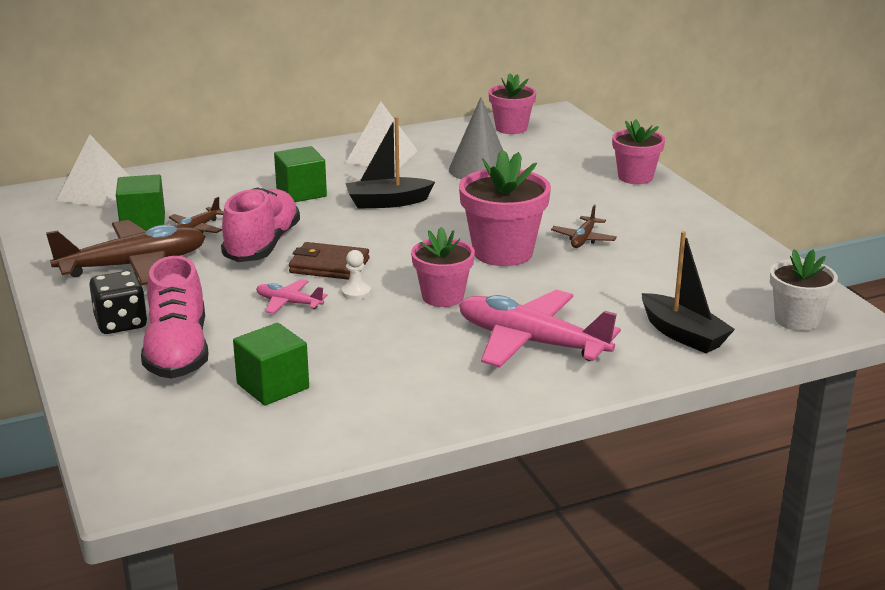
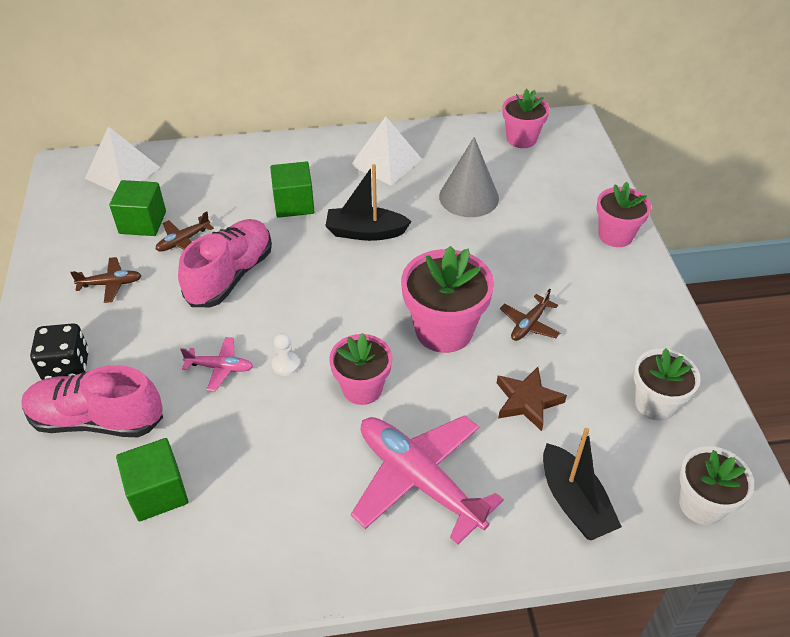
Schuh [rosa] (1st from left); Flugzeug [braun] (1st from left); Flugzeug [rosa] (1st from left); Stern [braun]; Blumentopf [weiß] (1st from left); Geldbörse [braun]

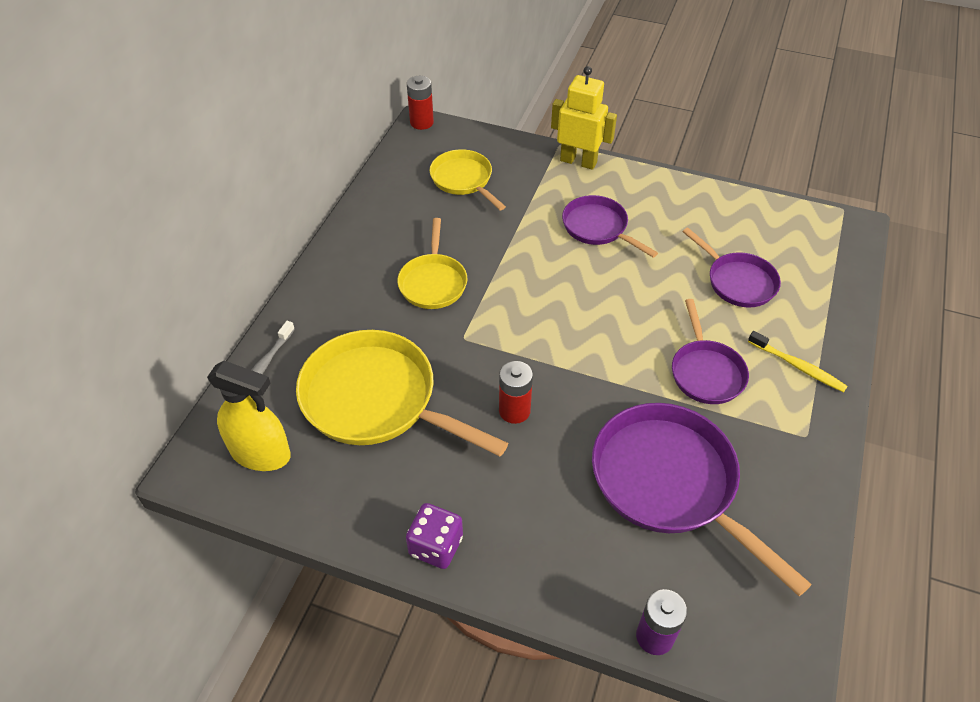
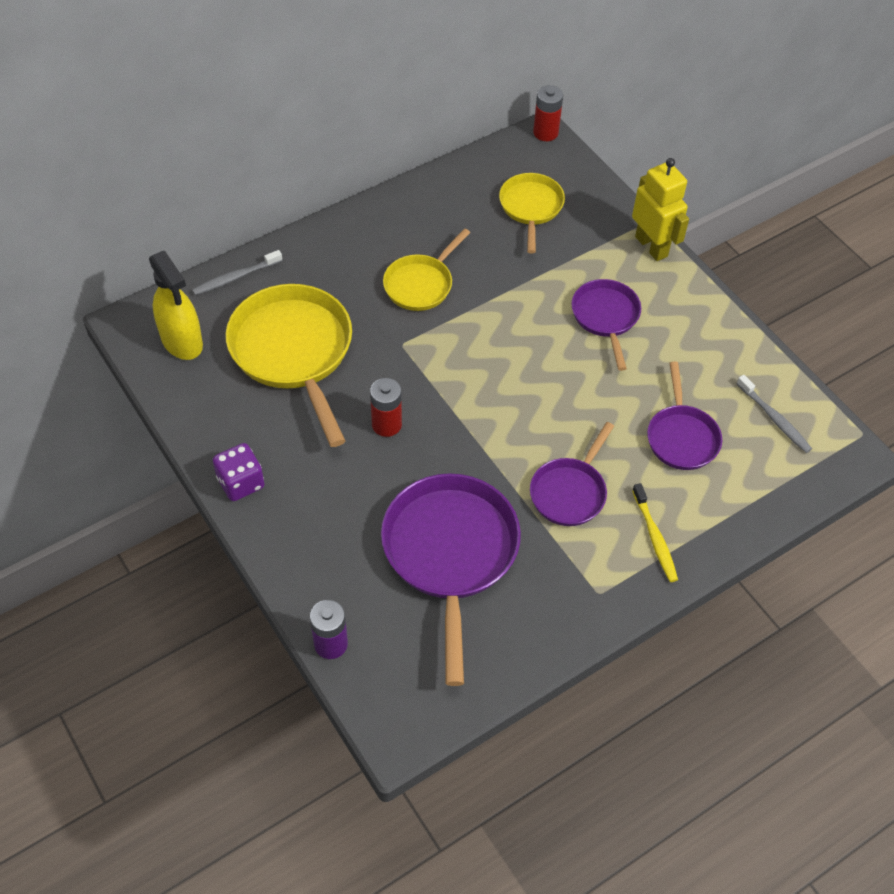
Zahnbürste [grau] (2nd from left)

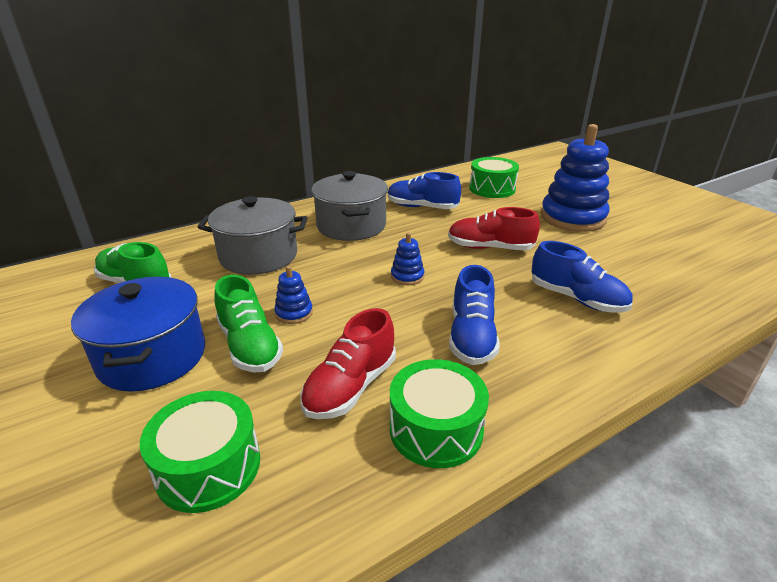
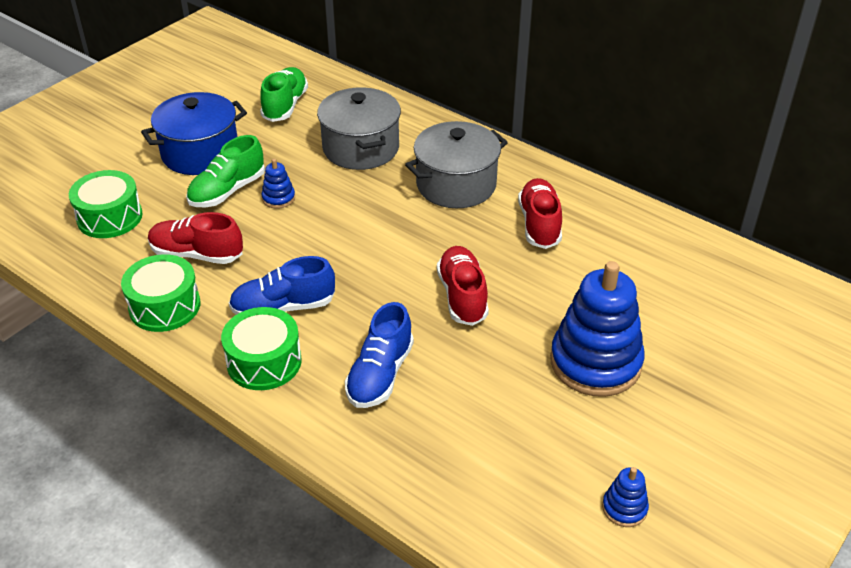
Trommel [grün] (3rd from left); Schuh [rot] (3rd from left); Stapelspielzeug [blau] (3rd from left)

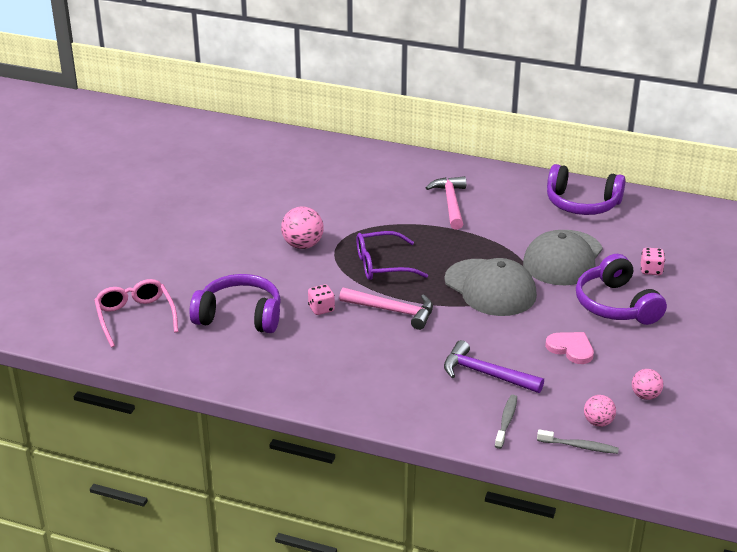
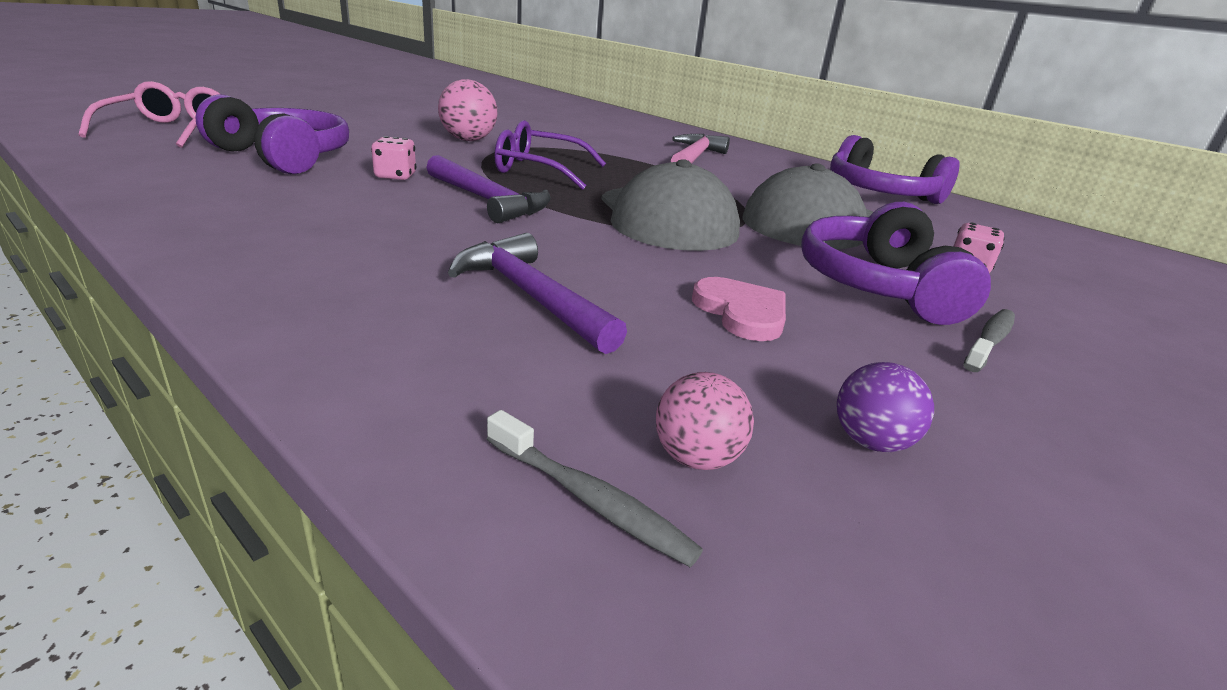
Hammer [lila] (1st from left); Ball [lila]; Zahnbürste [grau] (2nd from left)

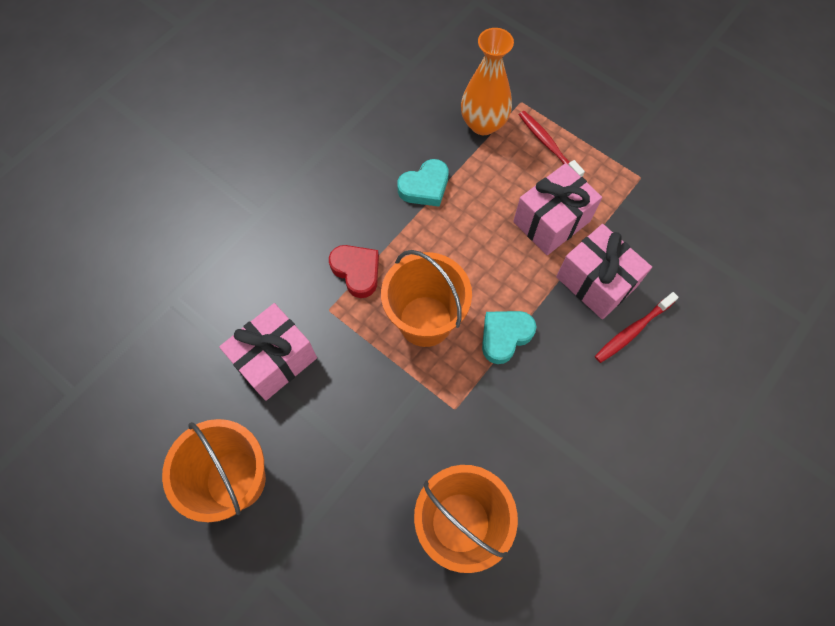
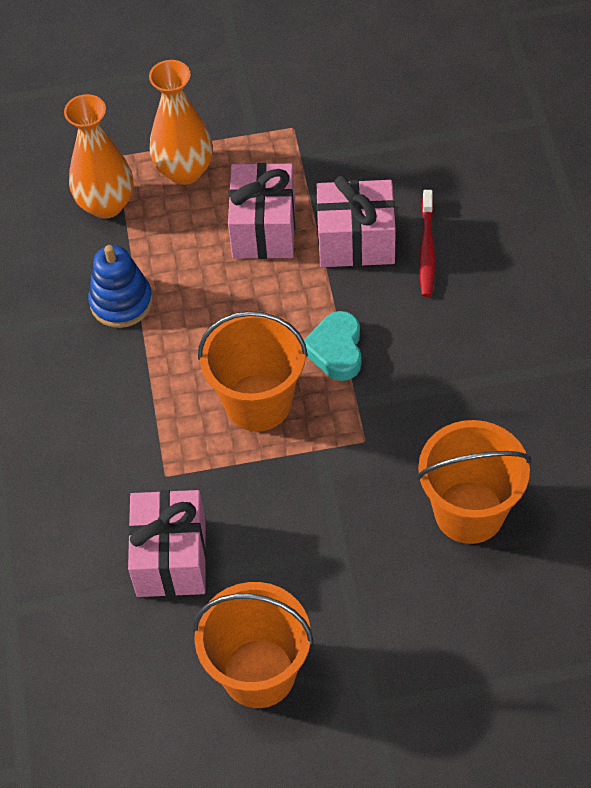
Stapelspielzeug [blau]; Vase [orange] (2nd from left); Herz [rot]

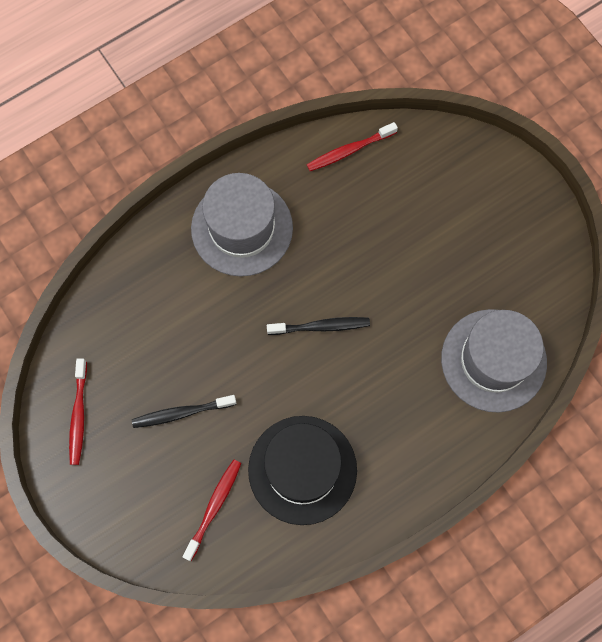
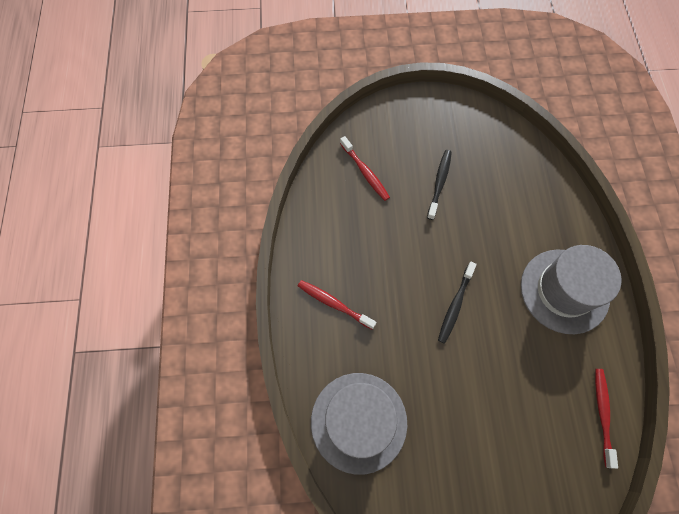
Zahnbürste [rot] (1st from left); Hut [schwarz]

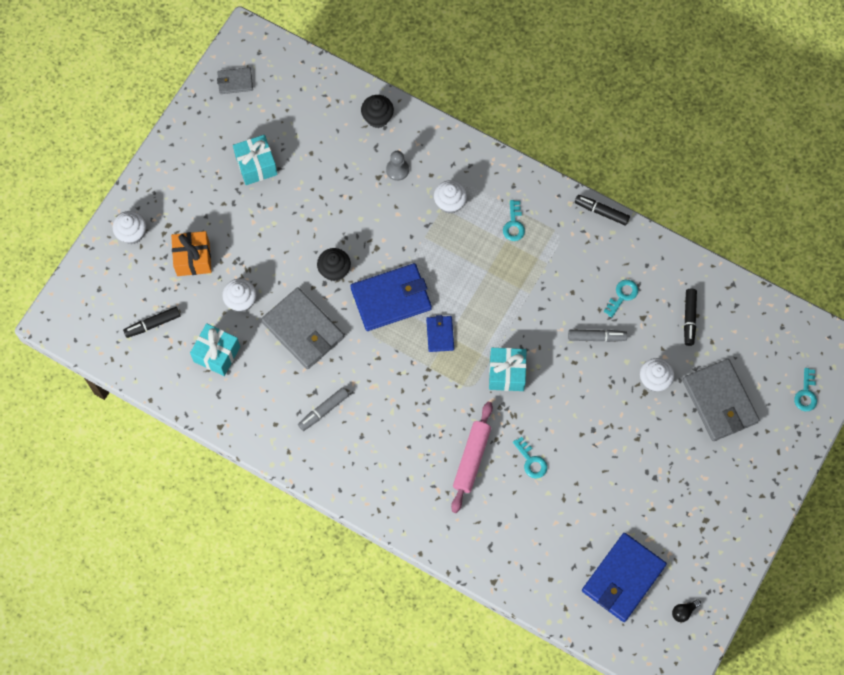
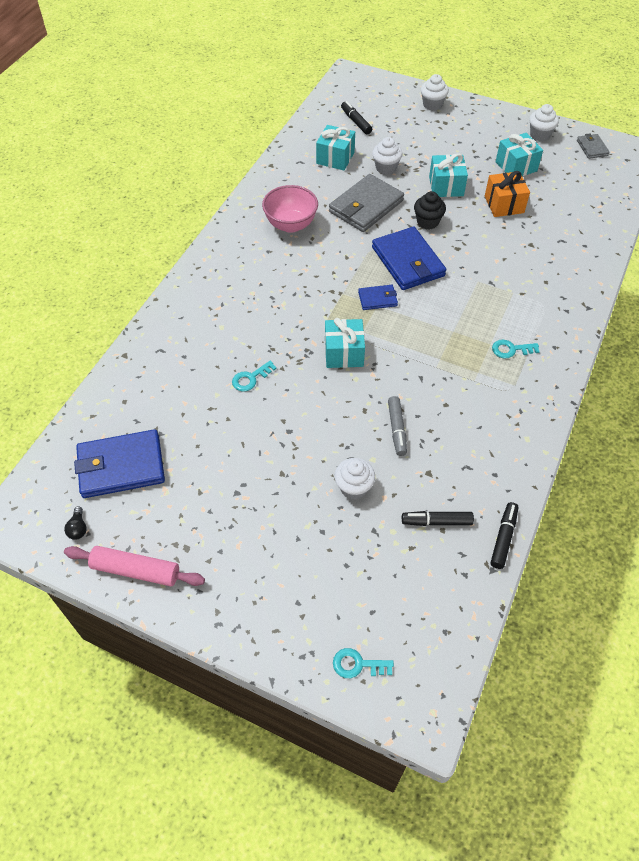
Glühbirne [schwarz]; Nudelholz [rosa]; Geldbörse [blau] (1st from left); Schüssel [rosa]; Geschenk [türkis] (3rd from left); Geschenk [orange]; Filzstift [schwarz] (3rd from left); Muffin [weiß] (4th from left); Muffin [schwarz] (2nd from left in the first image); Bauer [grau]; Schlüssel [türkis] (3rd from left in the first image); Geldbörse [grau] (3rd from left in the first image)

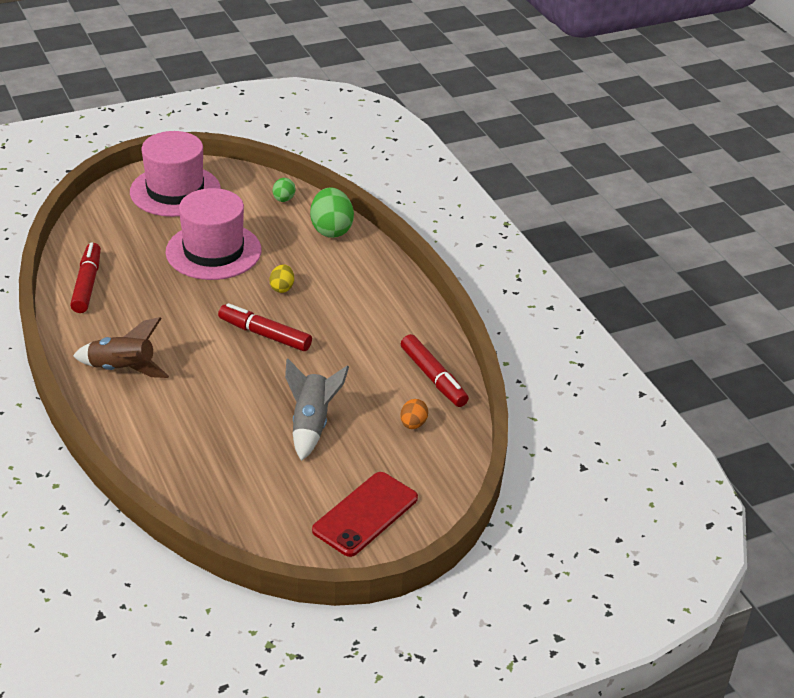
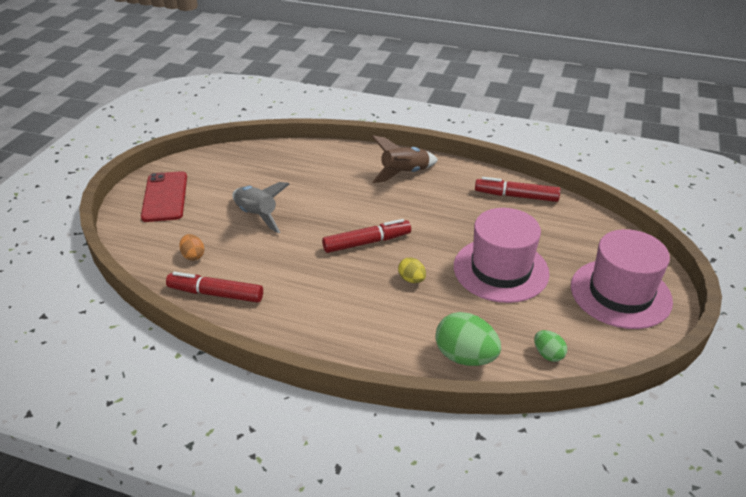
Filzstift [rot] (3rd from left)

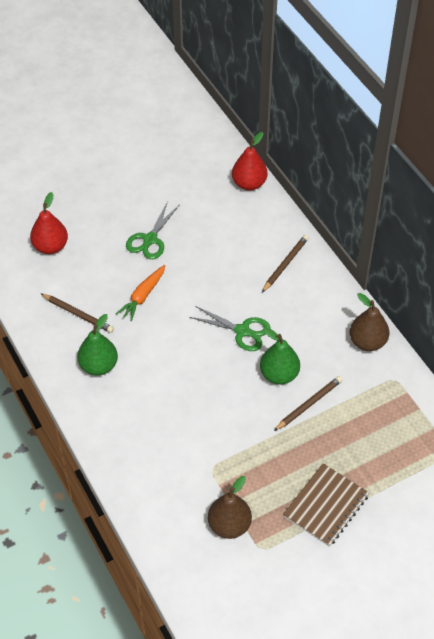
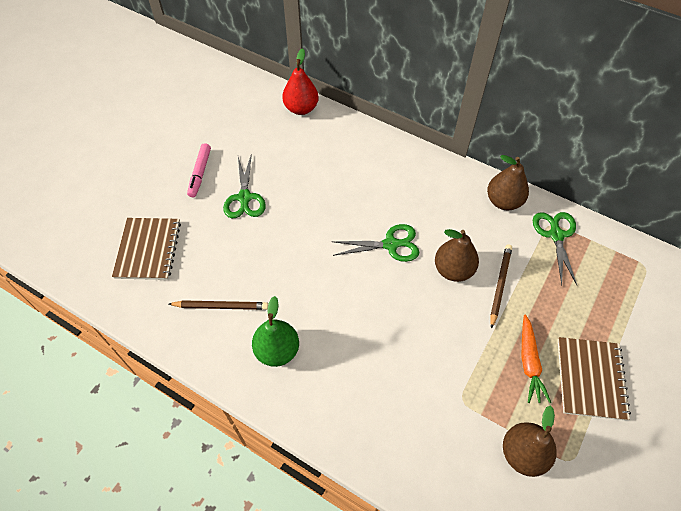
Notizbuch [braun] (1st from left); Filzstift [rosa]; Birne [braun] (1st from left); Karotte [orange]; Schere [grün] (3rd from left); Bleistift [braun] (2nd from left in the first image)

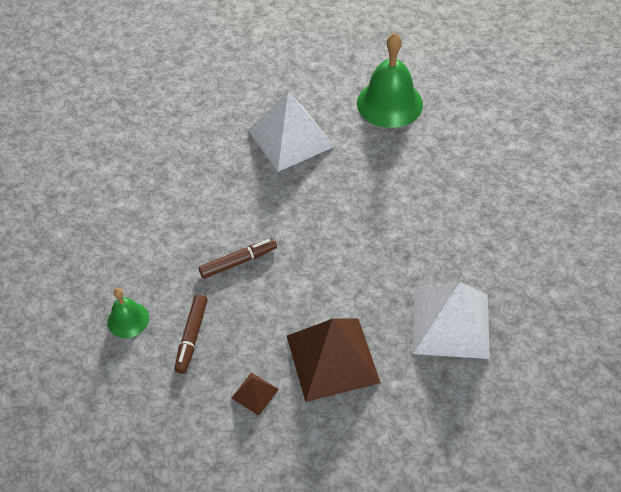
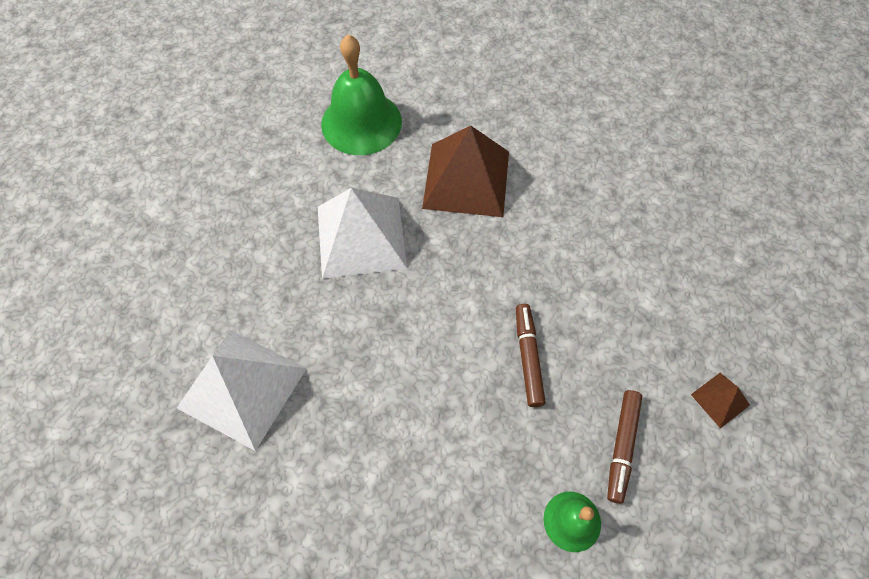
Pyramide [weiß] (1st from left); Pyramide [braun] (1st from left); Filzstift [braun] (2nd from left)

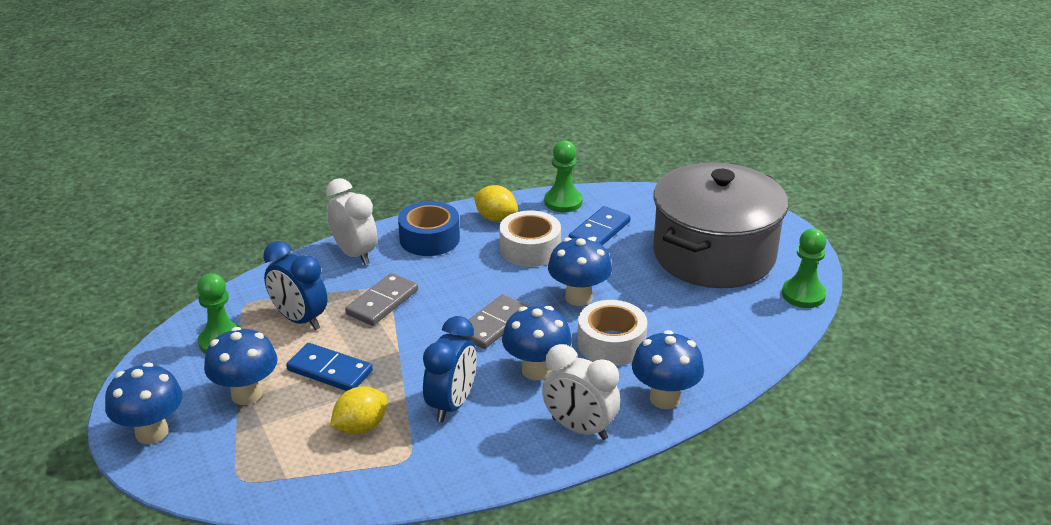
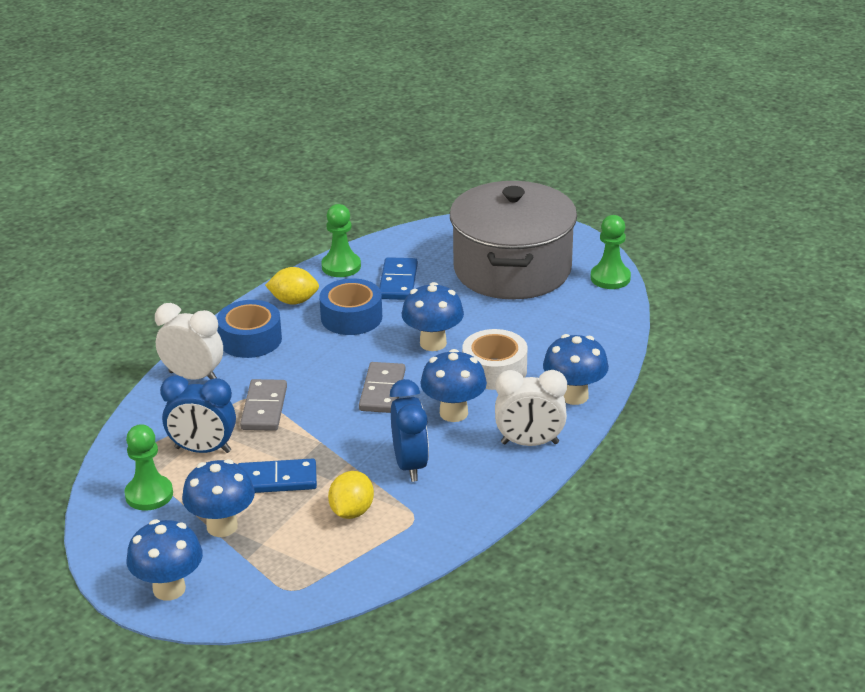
Klebeband [blau] (2nd from left)

